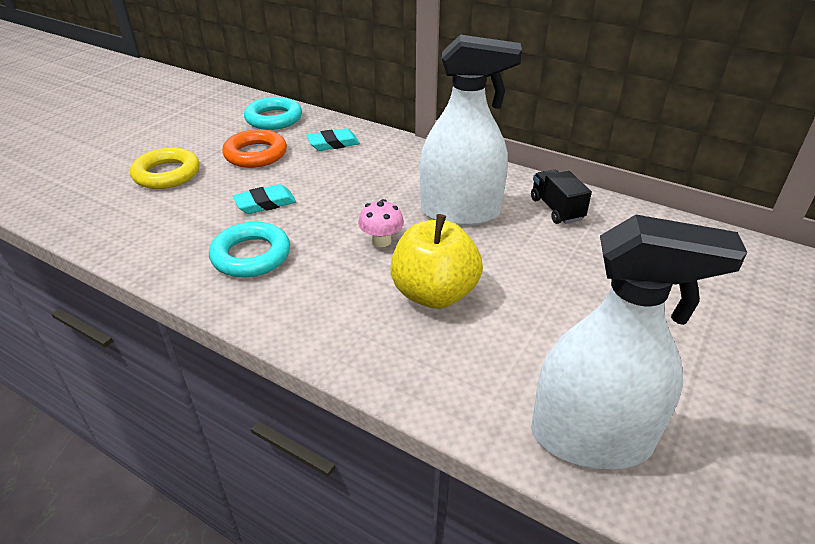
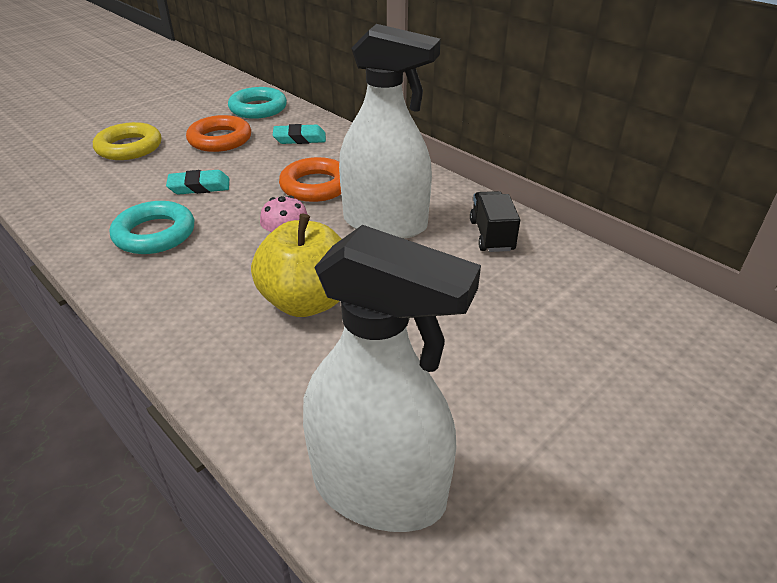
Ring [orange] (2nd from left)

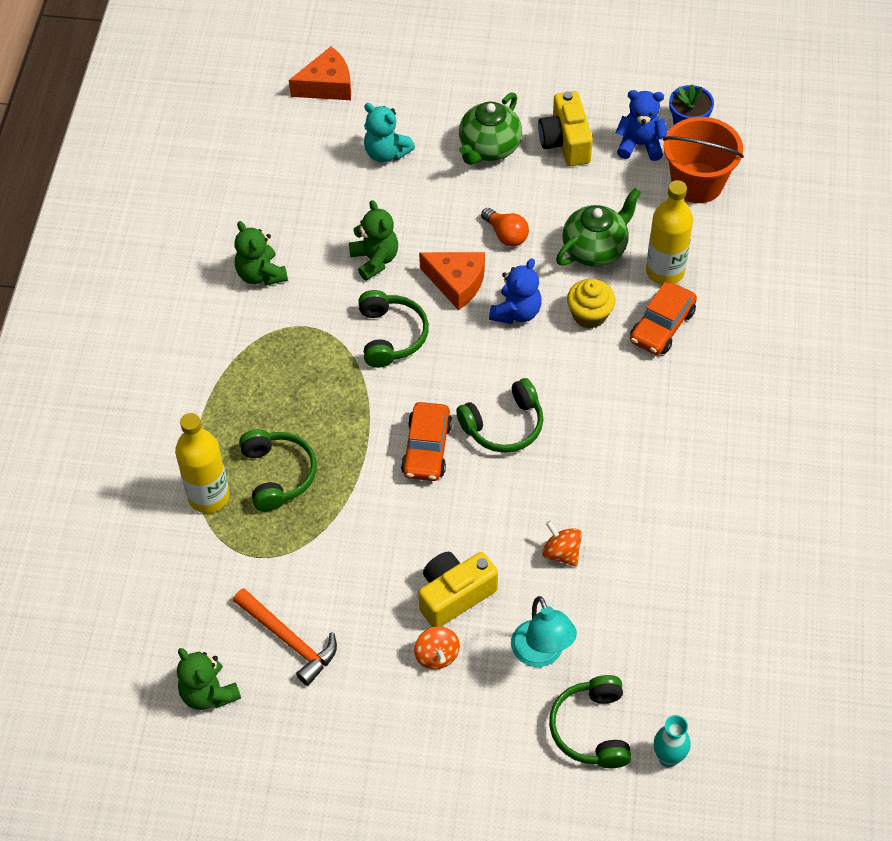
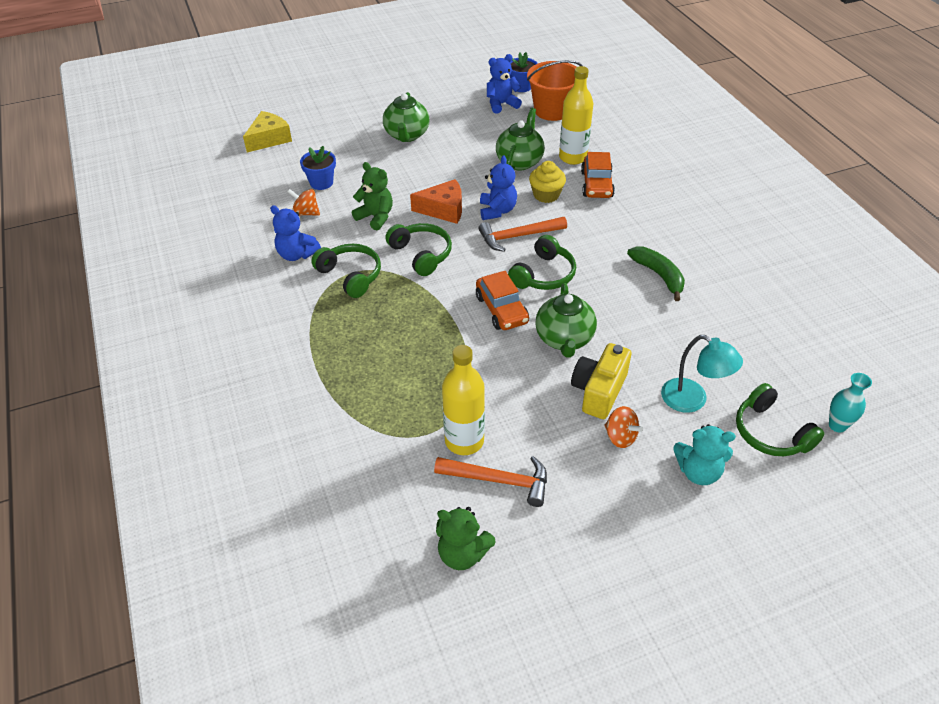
Käse [gelb]; Teddybär [blau] (1st from left); Kreisel [orange] (1st from left); Blumentopf [blau] (1st from left); Kopfhörer [grün] (1st from left); Flasche [gelb] (1st from left); Hammer [orange] (2nd from left); Teekanne [grün] (3rd from left); Banane [grün]; Teddybär [türkis]; Glühbirne [orange]; Kamera [gelb] (2nd from left in the first image)

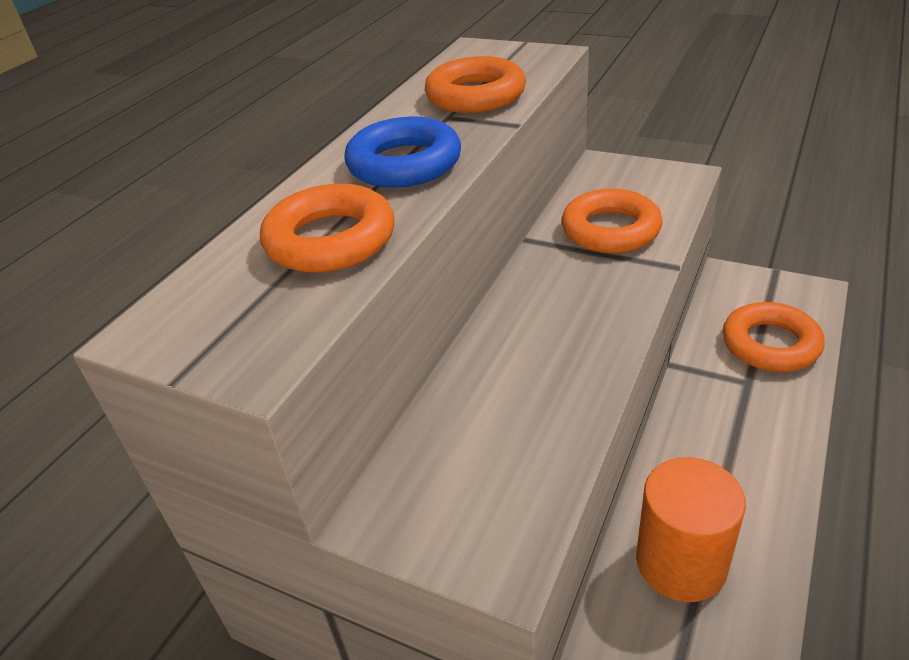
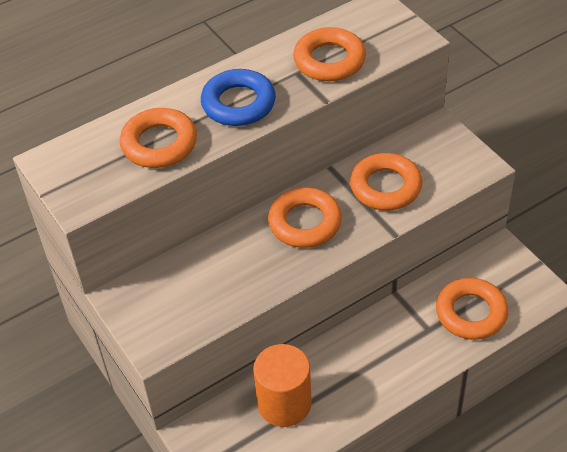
Ring [orange] (2nd from left)

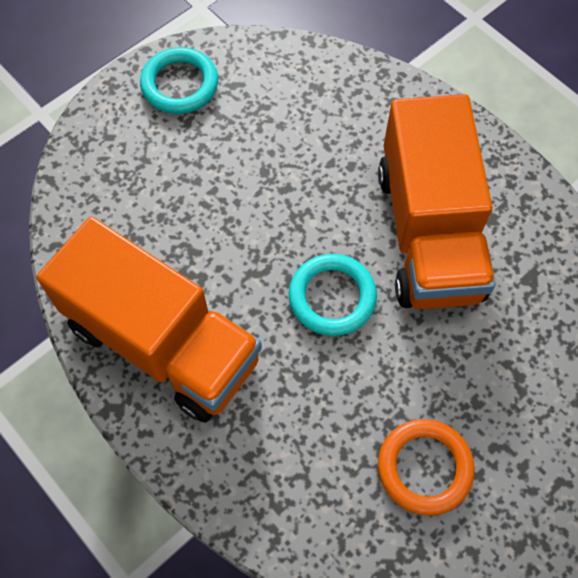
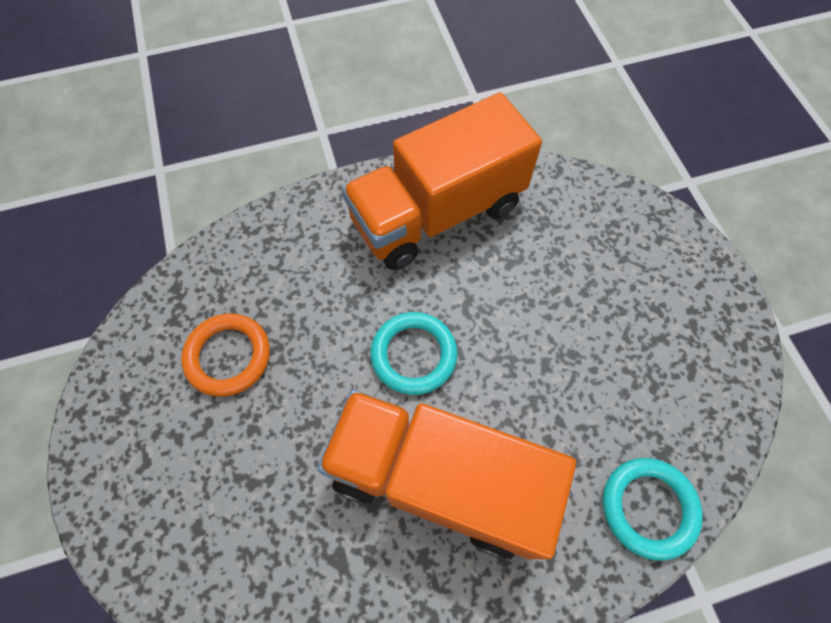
Ring [türkis] (2nd from left)

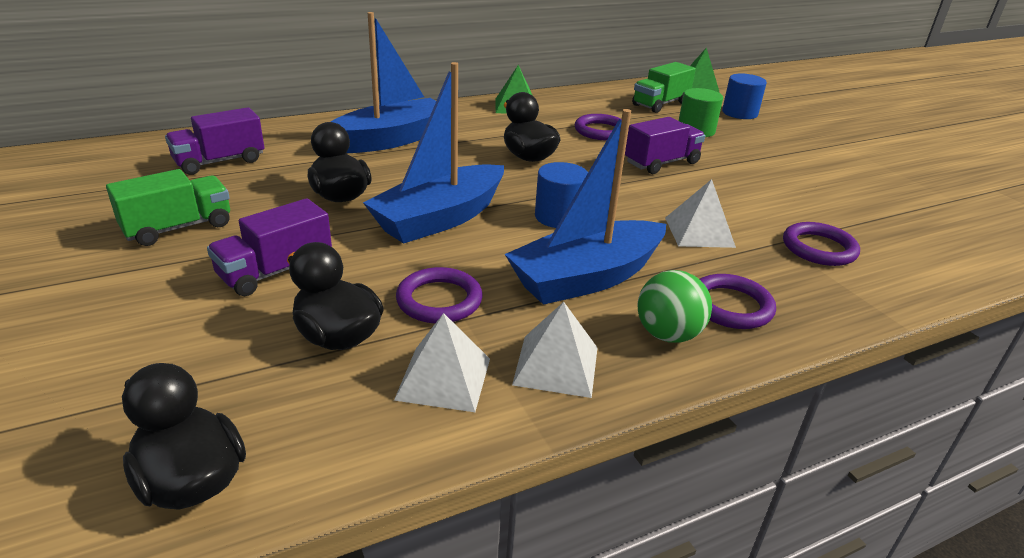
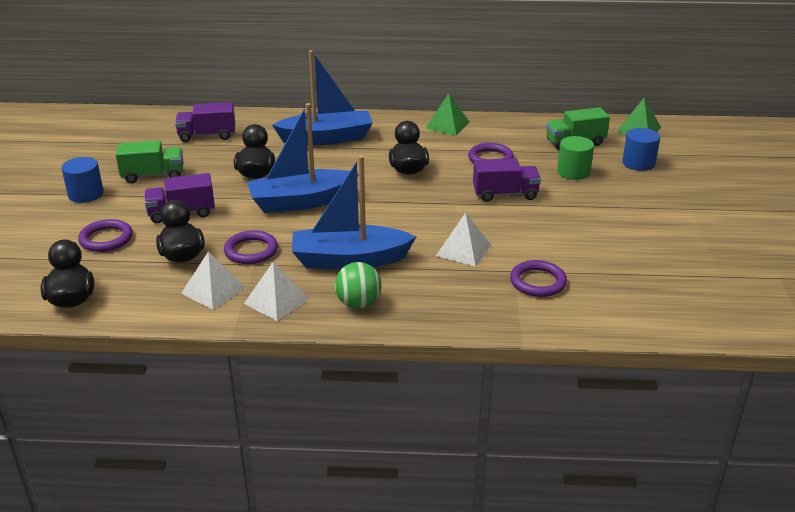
Vollzylinder [blau] (1st from left); Ring [lila] (1st from left)

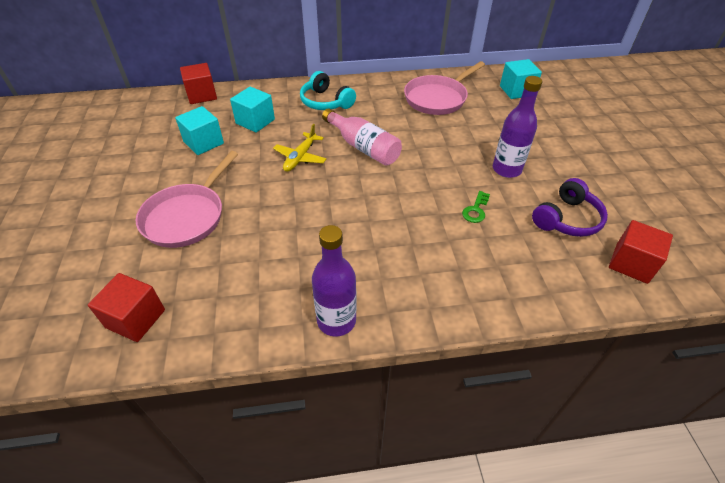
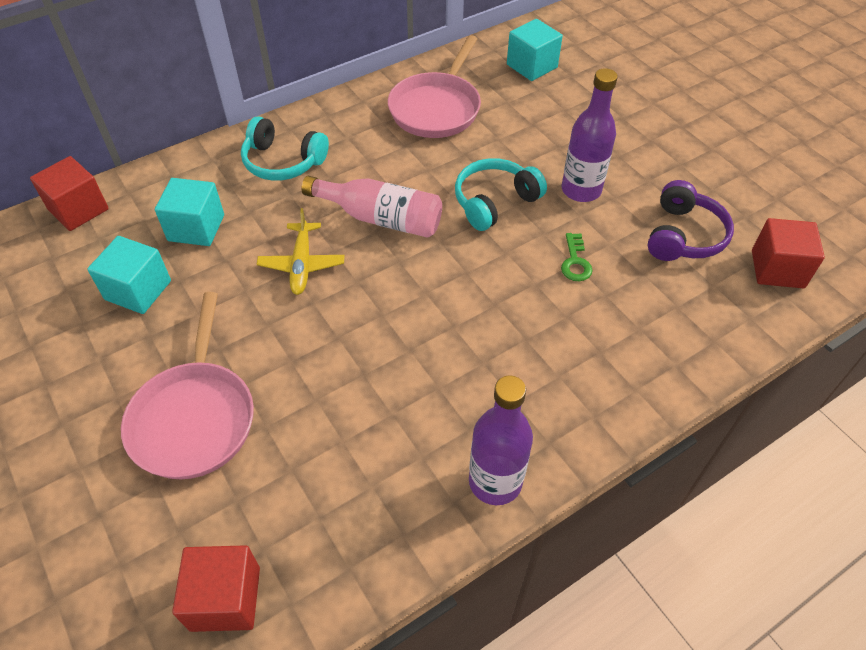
Kopfhörer [türkis] (2nd from left)

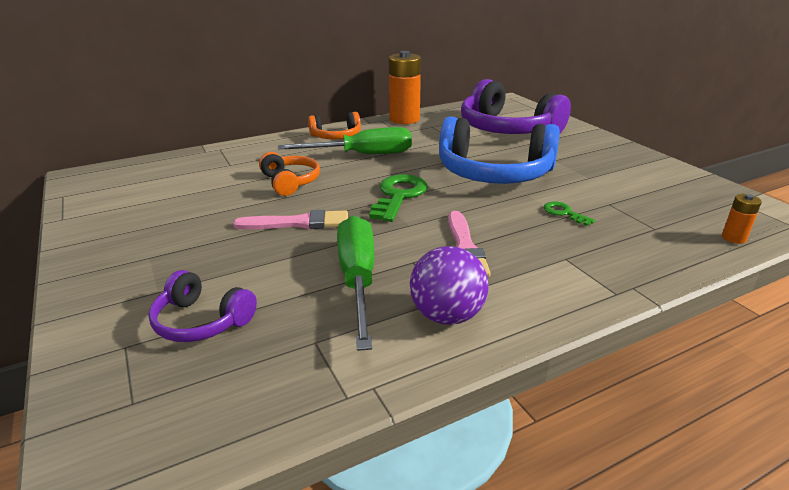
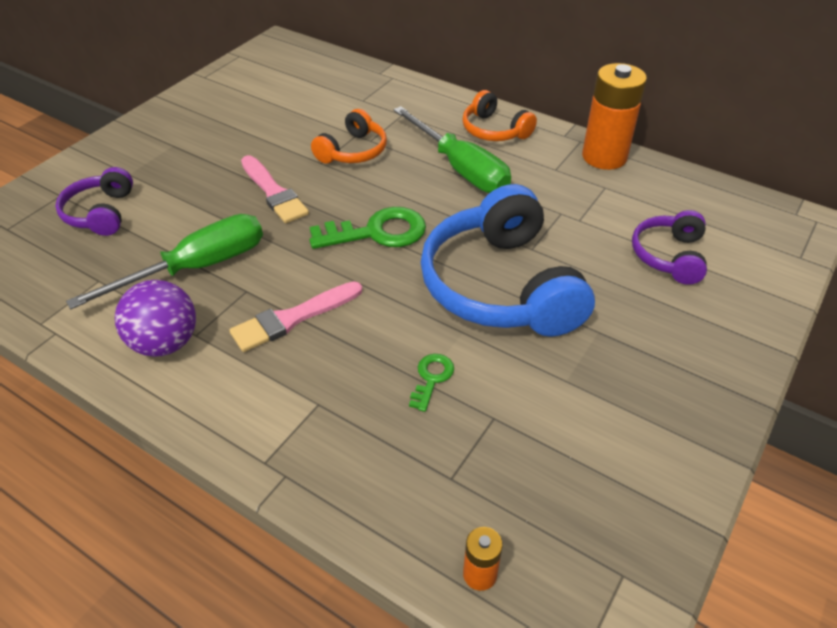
Kopfhörer [lila] (2nd from left)

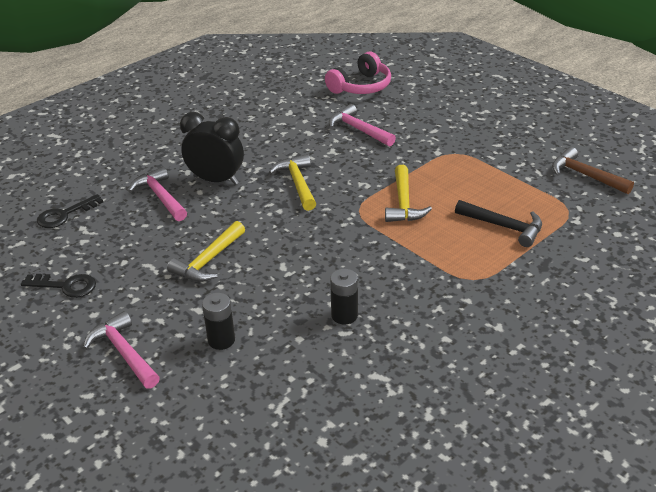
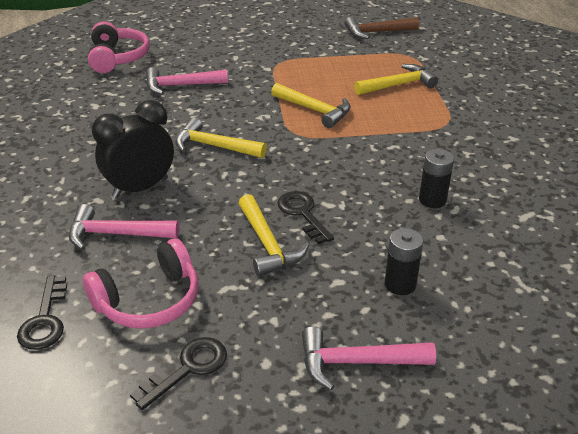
Kopfhörer [rosa] (2nd from left); Schlüssel [schwarz] (3rd from left); Hammer [gelb] (4th from left)

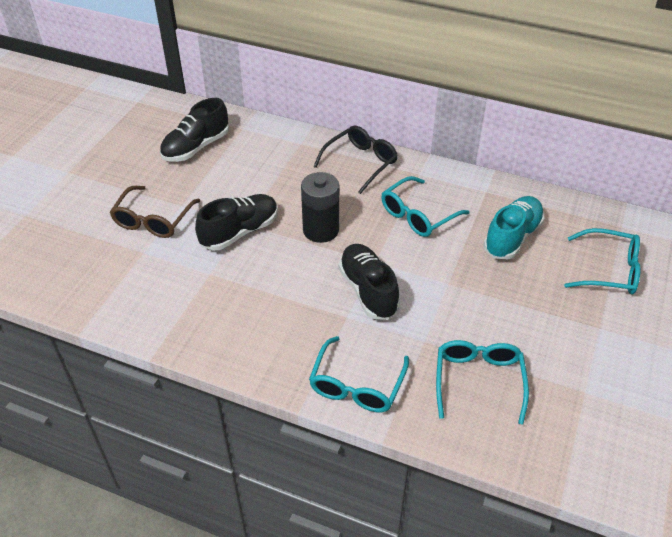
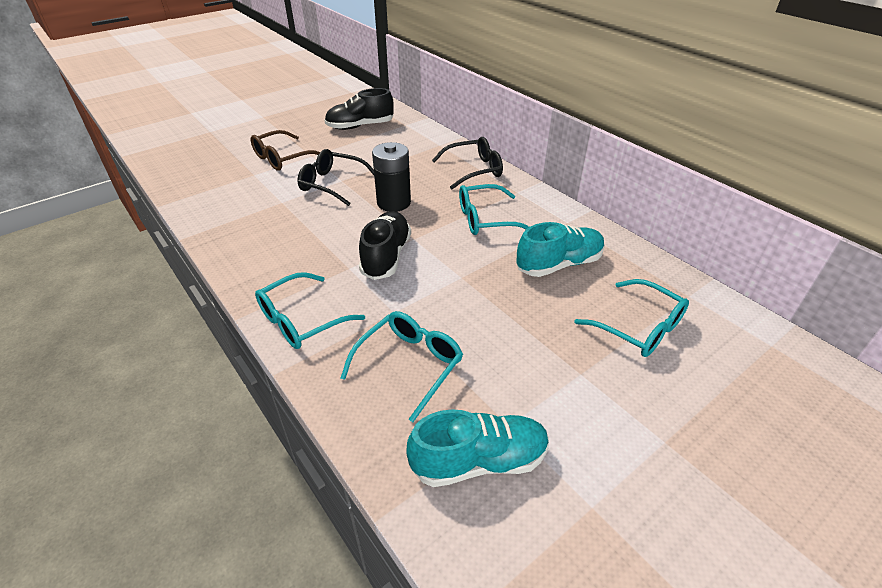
Brille [schwarz] (1st from left); Schuh [türkis] (1st from left)

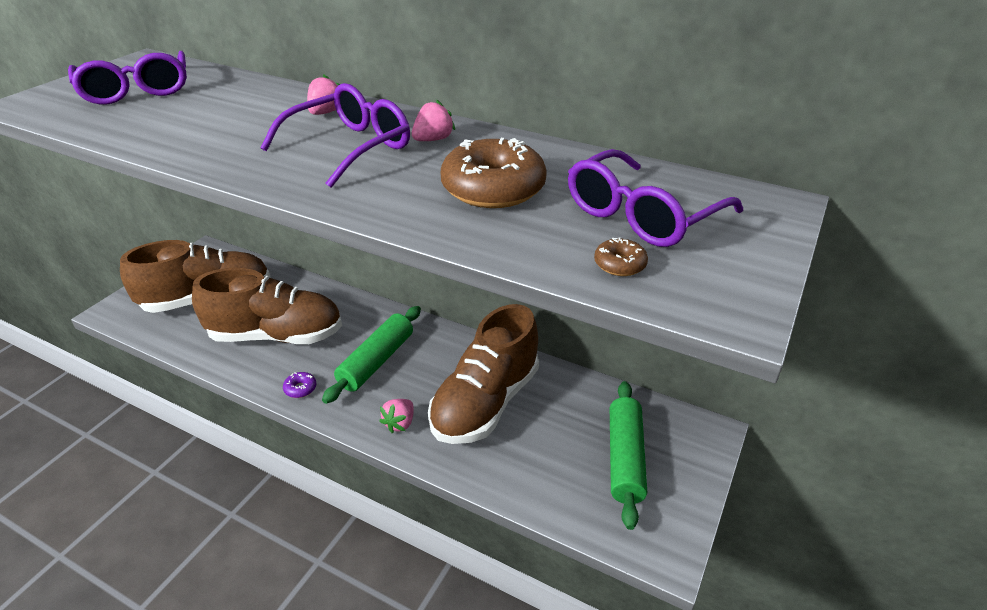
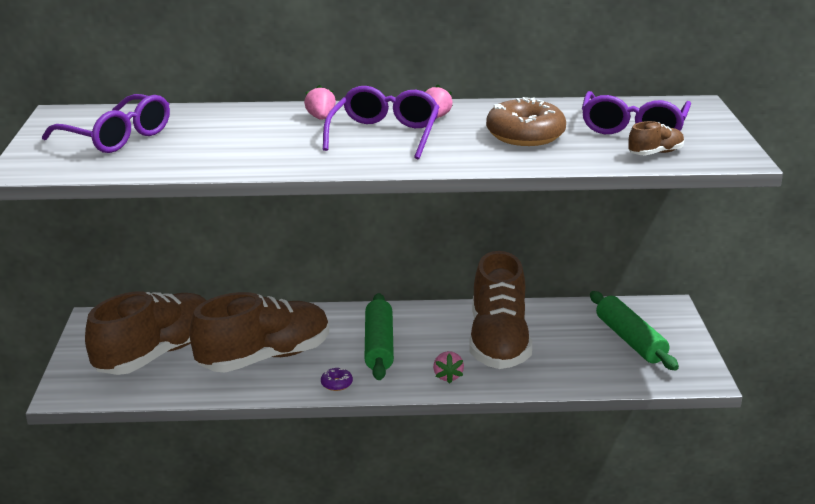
Schuh [braun] (4th from left)

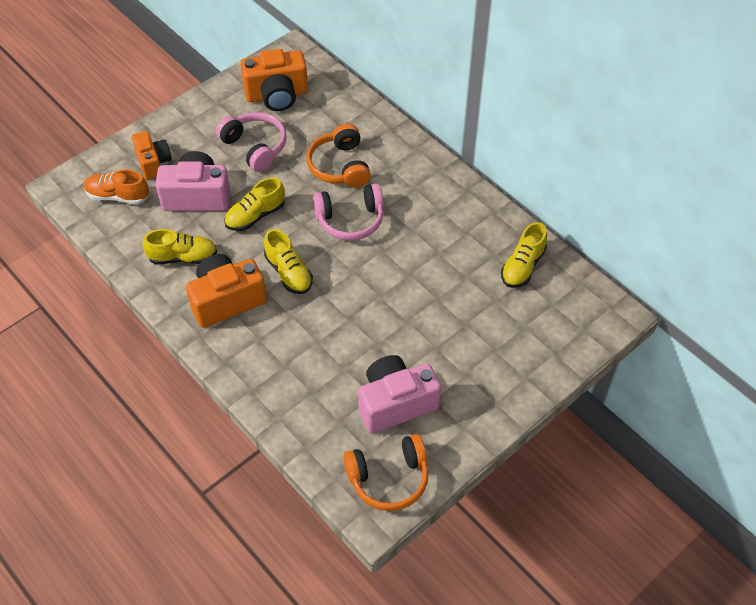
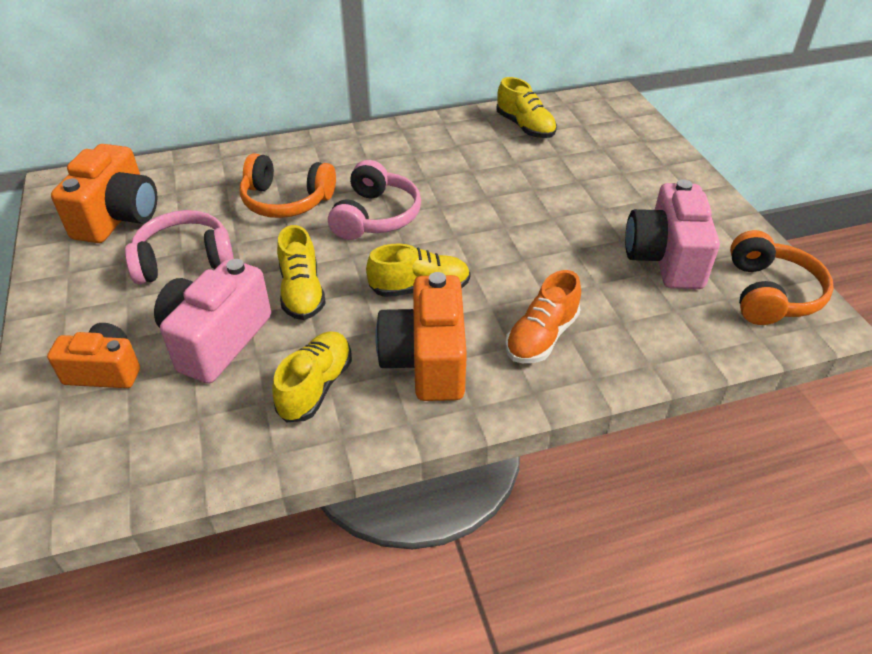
Schuh [orange]

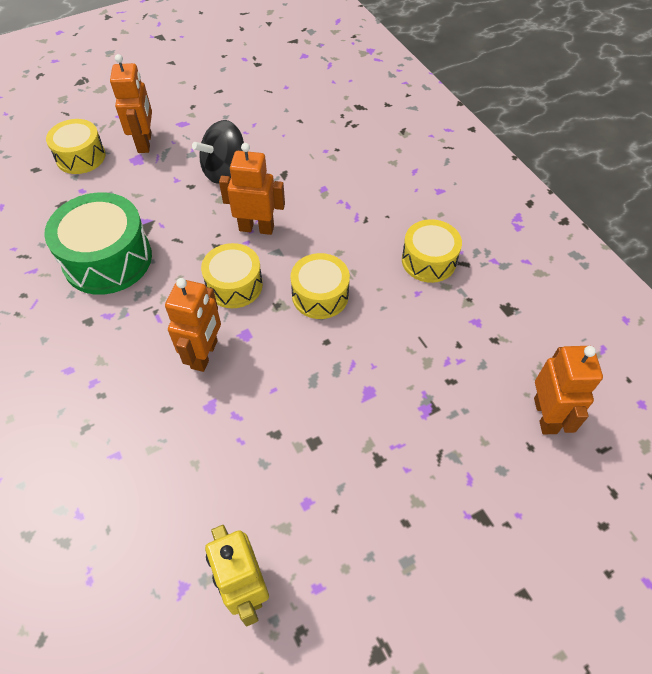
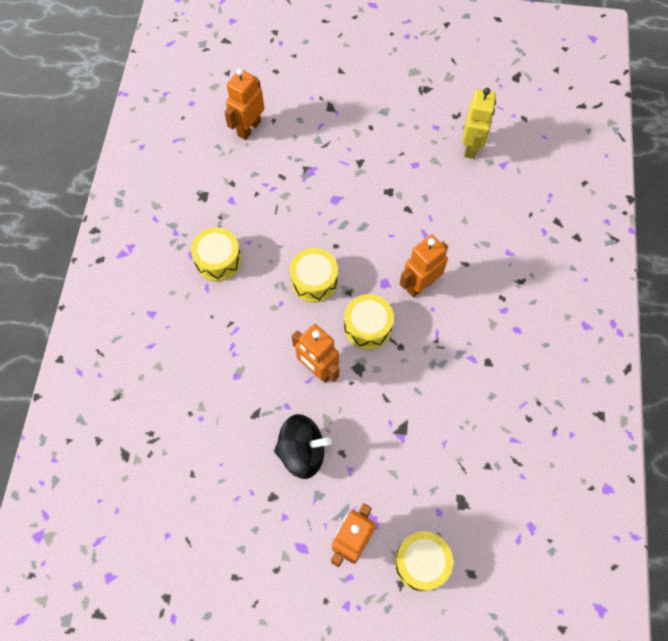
Trommel [grün]

